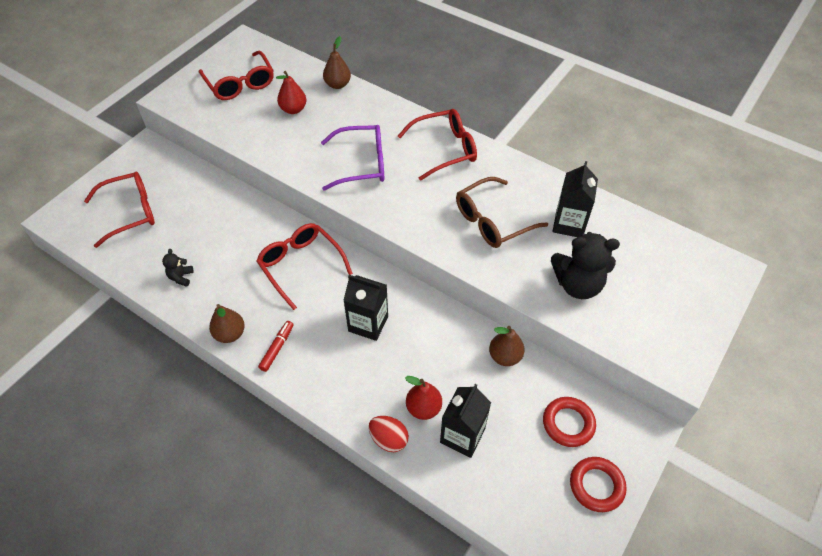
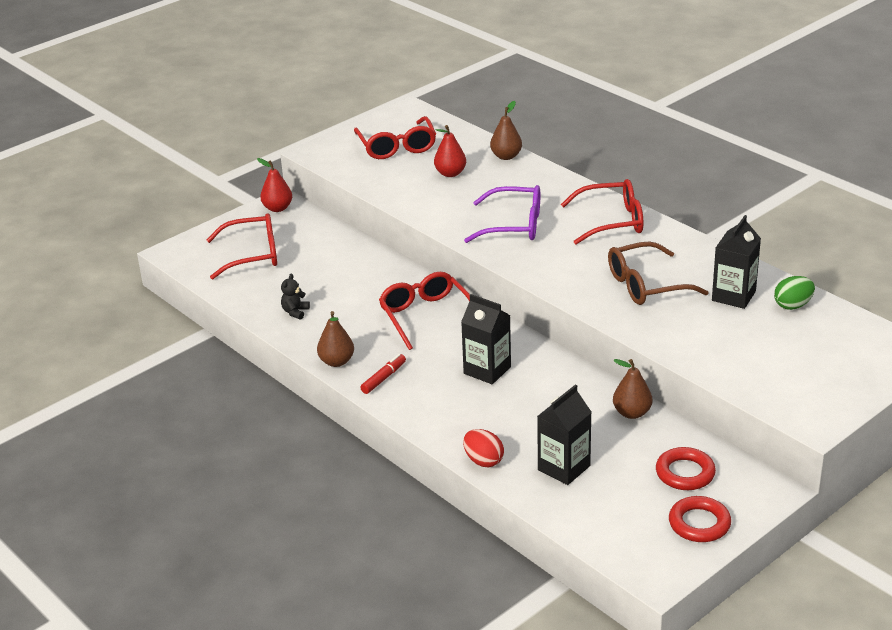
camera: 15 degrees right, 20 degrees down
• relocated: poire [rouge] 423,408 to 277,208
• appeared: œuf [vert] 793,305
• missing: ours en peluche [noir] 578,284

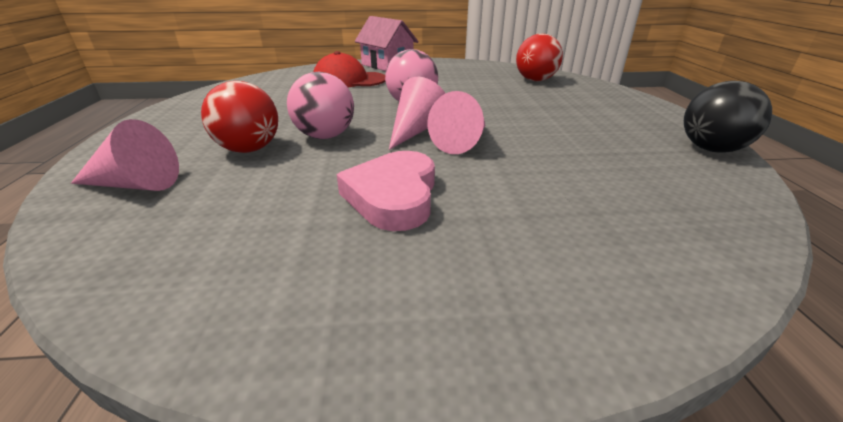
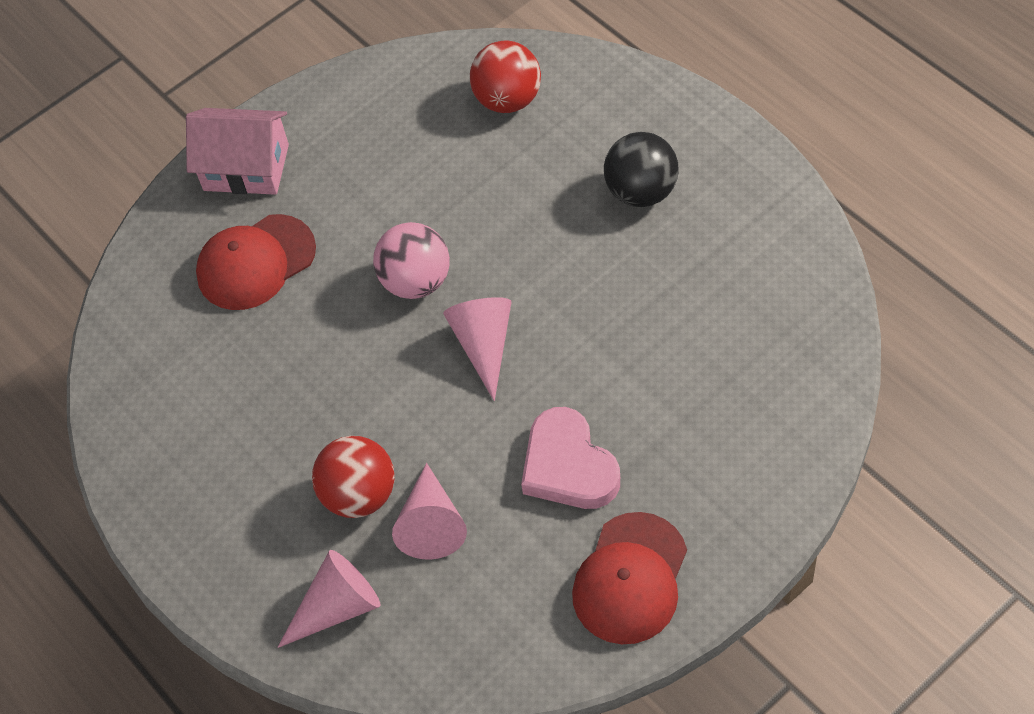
camera: 30 degrees left, 25 degrees up
• relocated: cône [rose] 463,142 to 431,524
• appeared: casquette [rouge] 630,579
• relocated: balle [noir] 711,149 to 641,192
• missing: balle [rose] 325,136

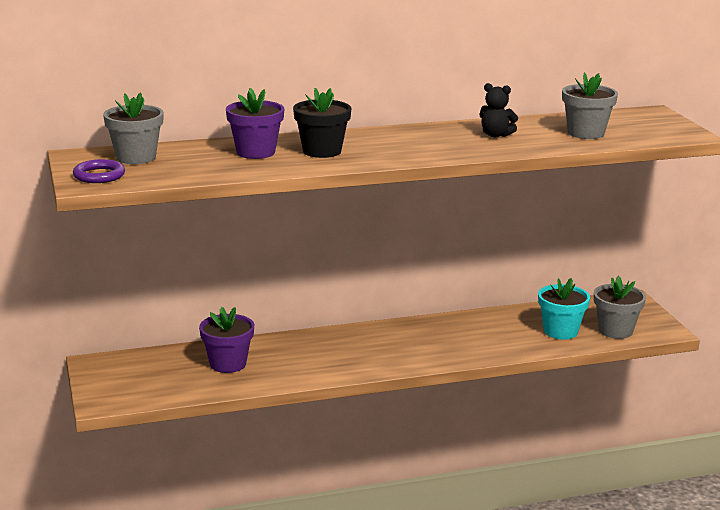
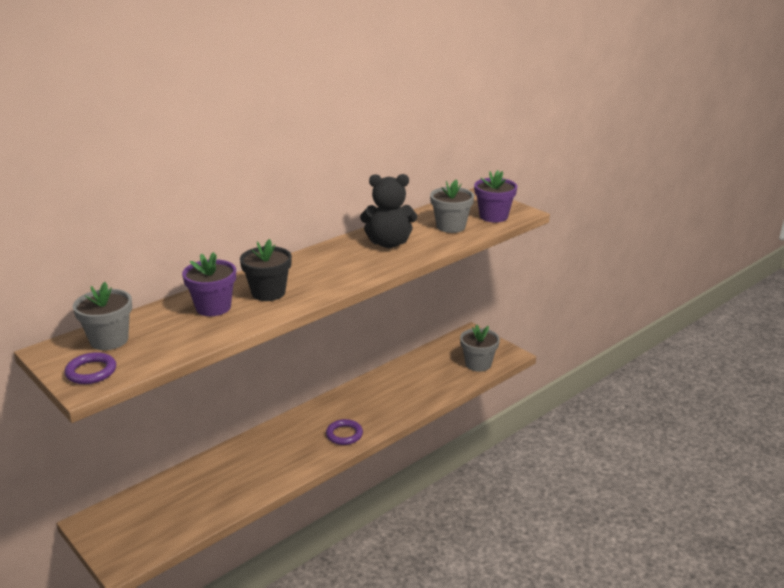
camera: 25 degrees left, 5 degrees up
• appeared: anneau [violet] 344,434
• size: ours en peluche [noir] 495,135 = 389,243 x1.72
• relocated: pot de fleurs [violet] 228,364 to 493,216
• missing: pot de fleurs [turquoise] 560,331

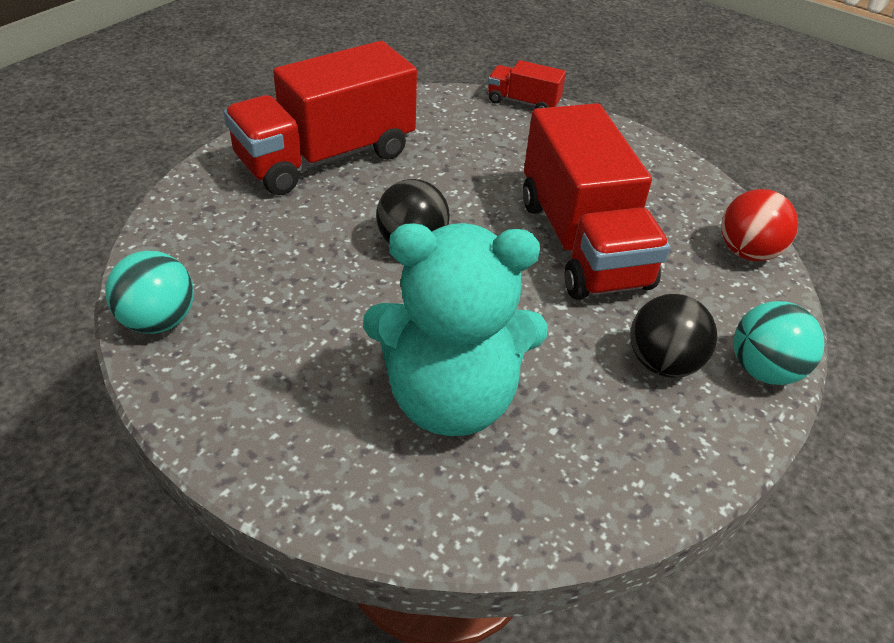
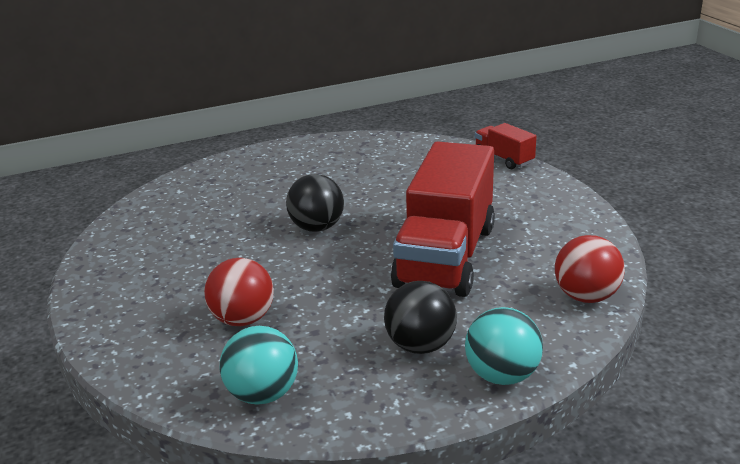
camera: 35 degrees right, 15 degrees down
• exchanged: ours en peluche [turquoise] 450,398 to balle [rouge] 243,319
• relocated: balle [turquoise] 158,321 to 263,394
• missing: camion [rouge] 326,157

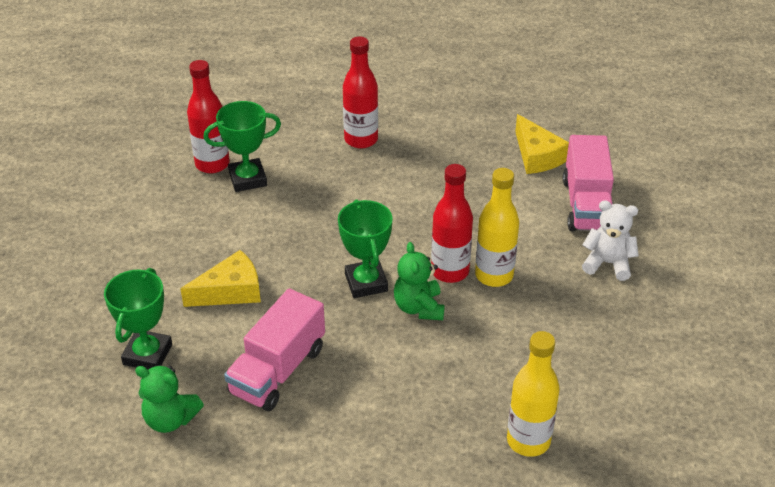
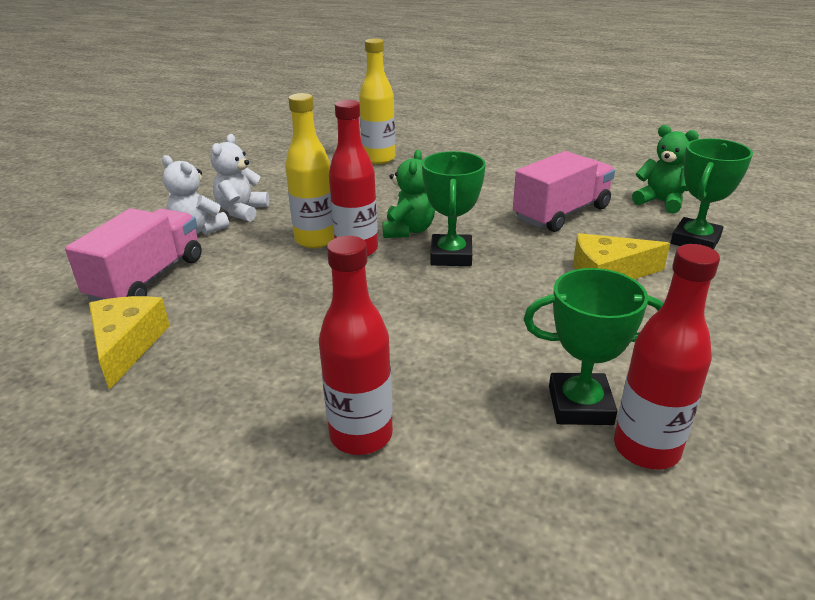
camera: 160 degrees left, 10 degrees down
• appeared: ours en peluche [blanc] 242,211

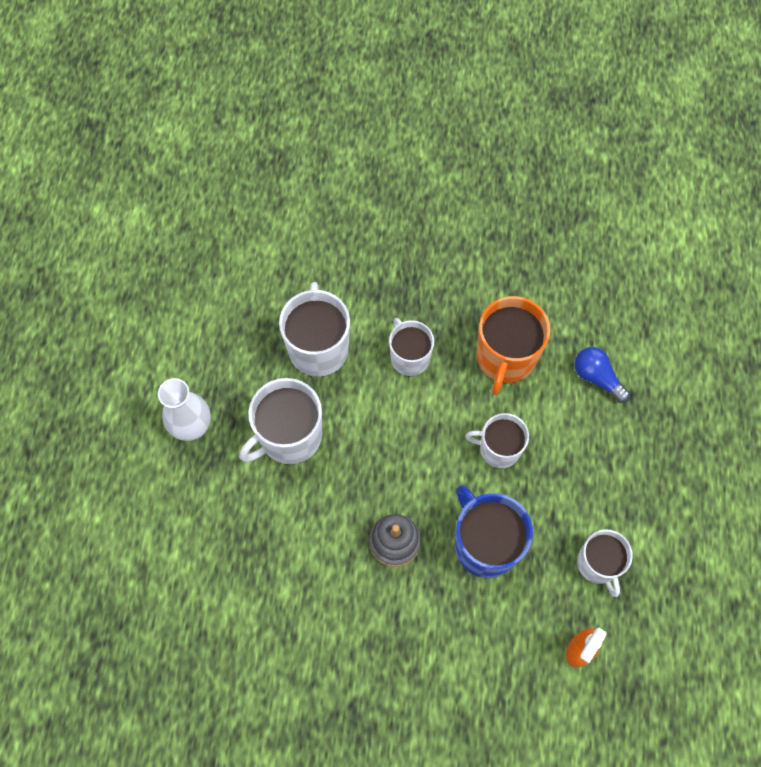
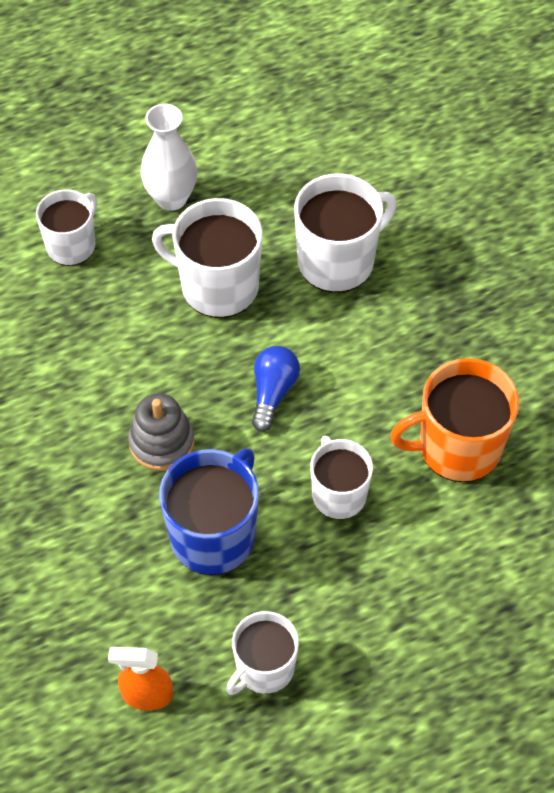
camera: 60 degrees right, 10 degrees down
• relocated: tasse [blanc] 409,357 to 72,245
• relocated: ampoule [bleu] 597,377 to 273,392

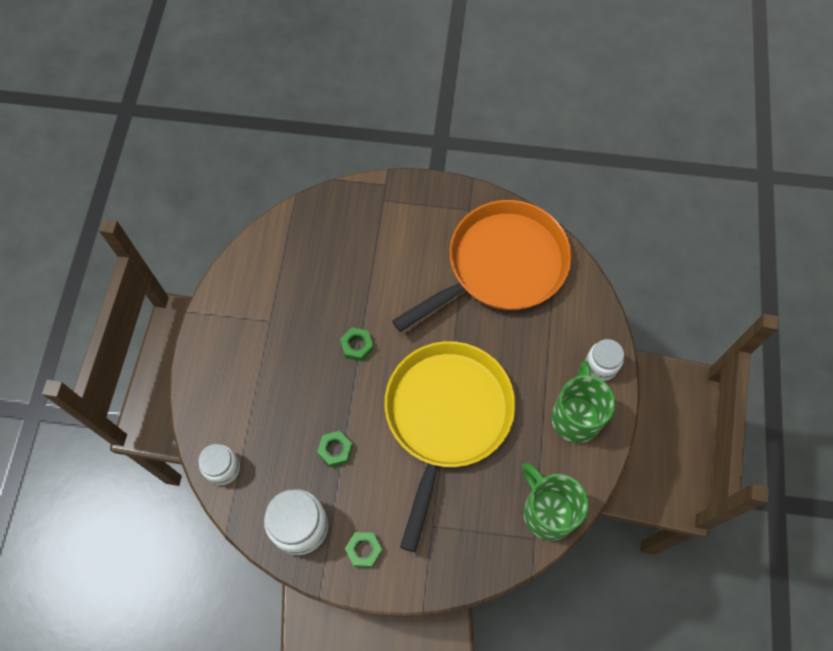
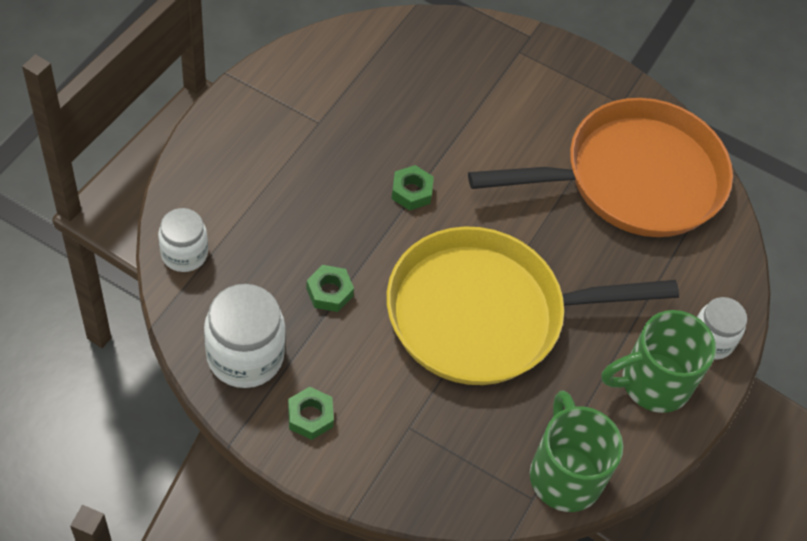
camera: 15 degrees right, 10 degrees down
• spun: poêle [jaune] 446,417 = 485,314 135 degrees counterclockwise
• spun: tasse [vert] 576,416 = 652,383 135 degrees counterclockwise

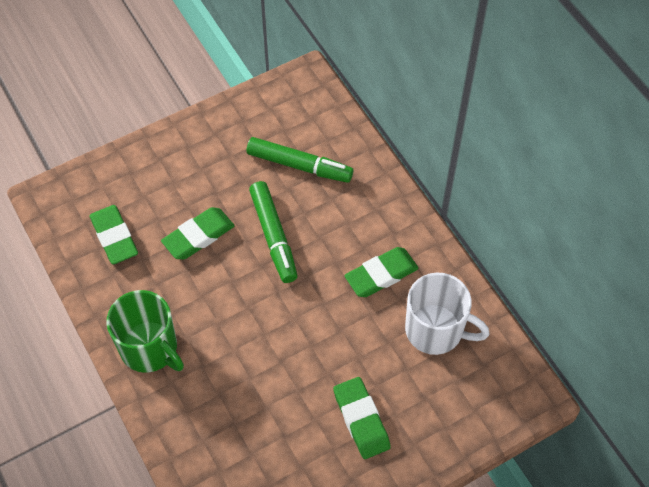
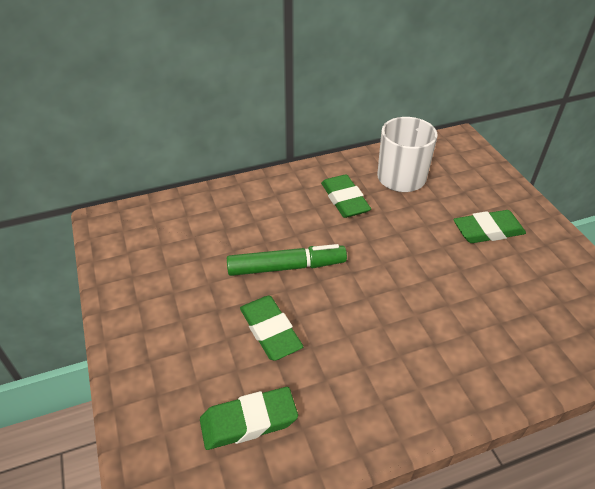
camera: 80 degrees left, 15 degrees down
• missing: tasse [vert] 150,348
• missing: feutre [vert] 299,165

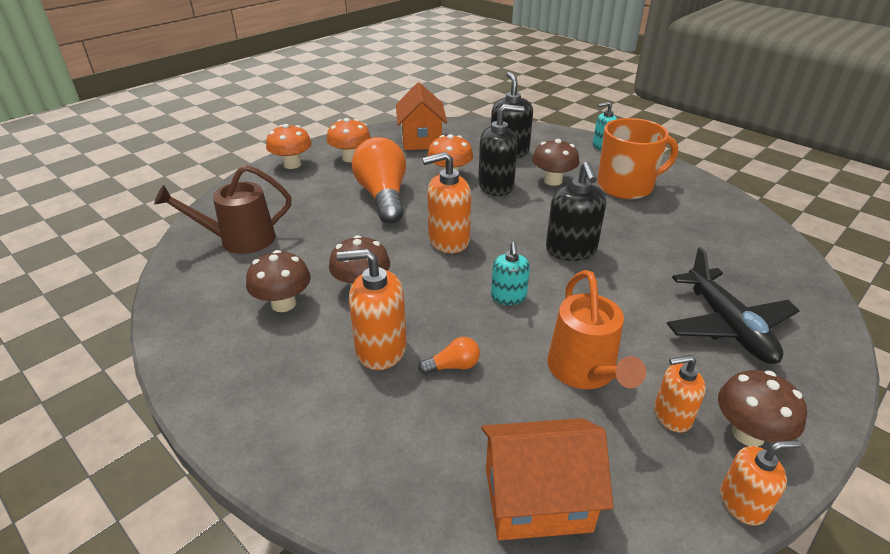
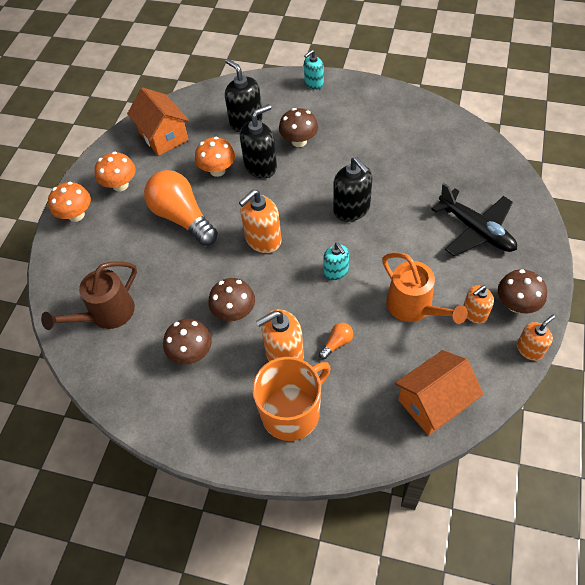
camera: 25 degrees left, 20 degrees up
• relocated: tasse [orange] 626,186 to 292,412

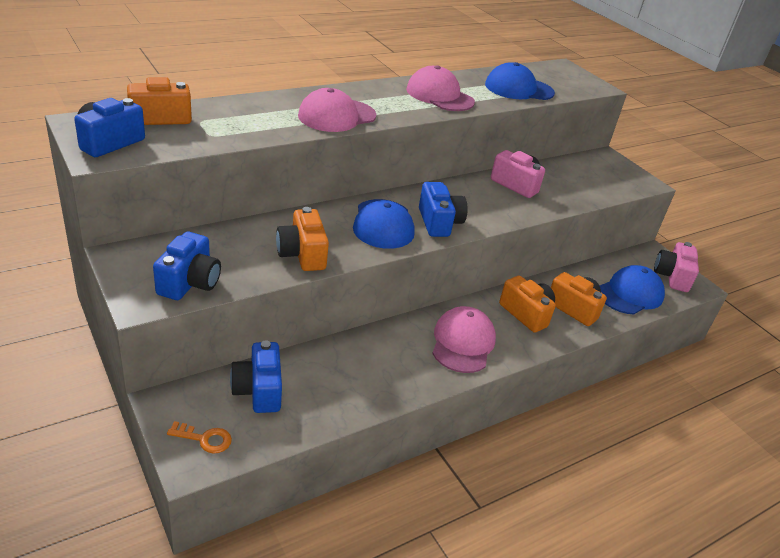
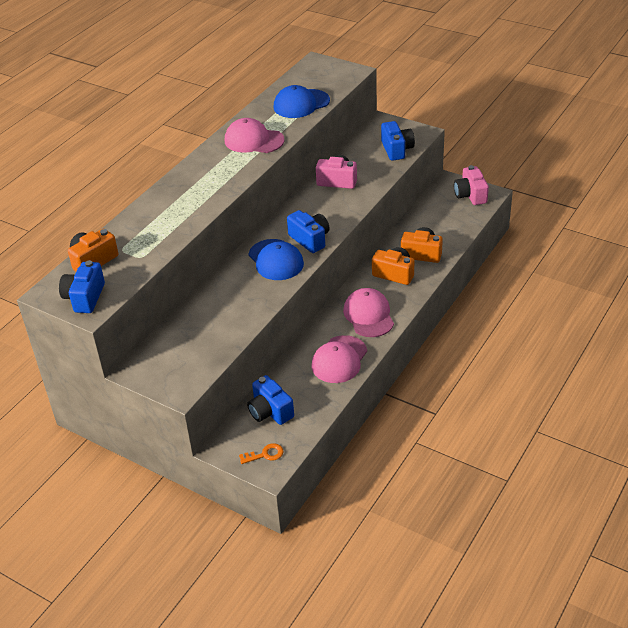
camera: 20 degrees left, 5 degrees up
• relocated: casquette [rose] 337,116 to 339,359
• relocated: appareil photo [bleu] 189,282 to 397,149
• missing: appareil photo [orange] 302,254
• missing: casquette [bleu] 630,294

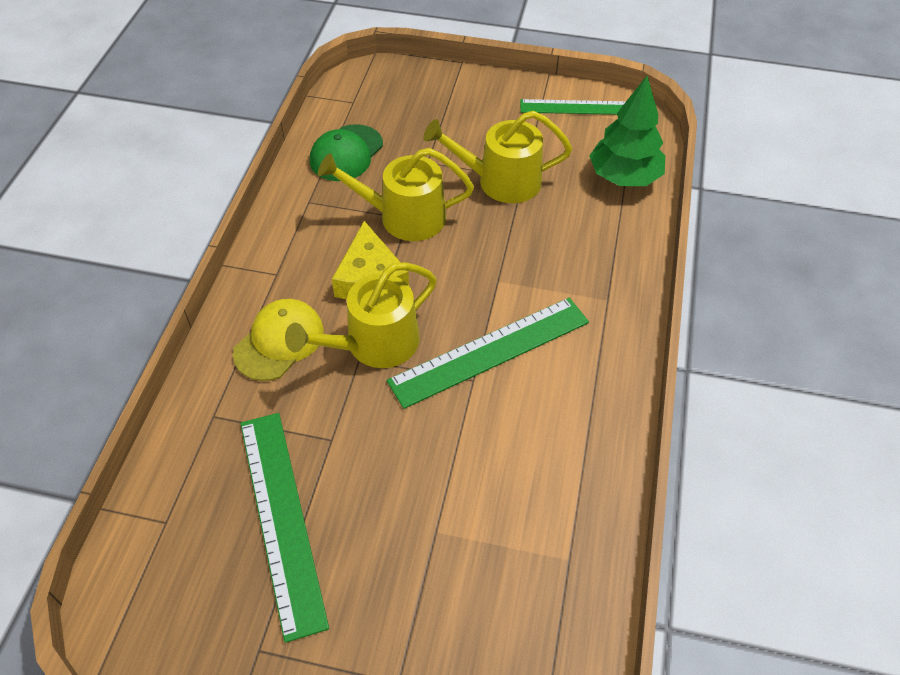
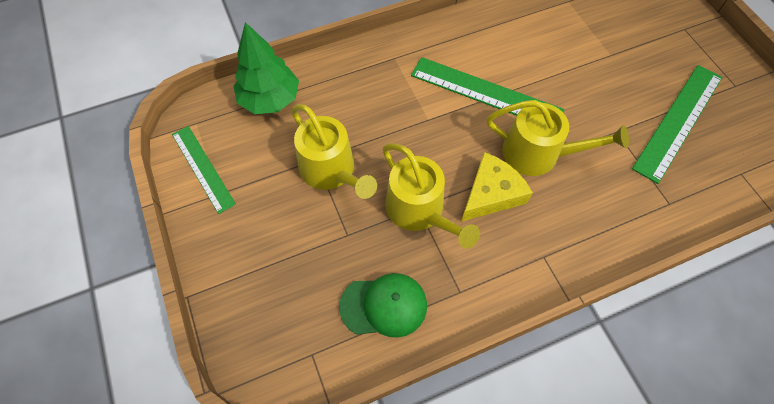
camera: 125 degrees left, 10 degrees up
• missing: casquette [jaune] 279,341

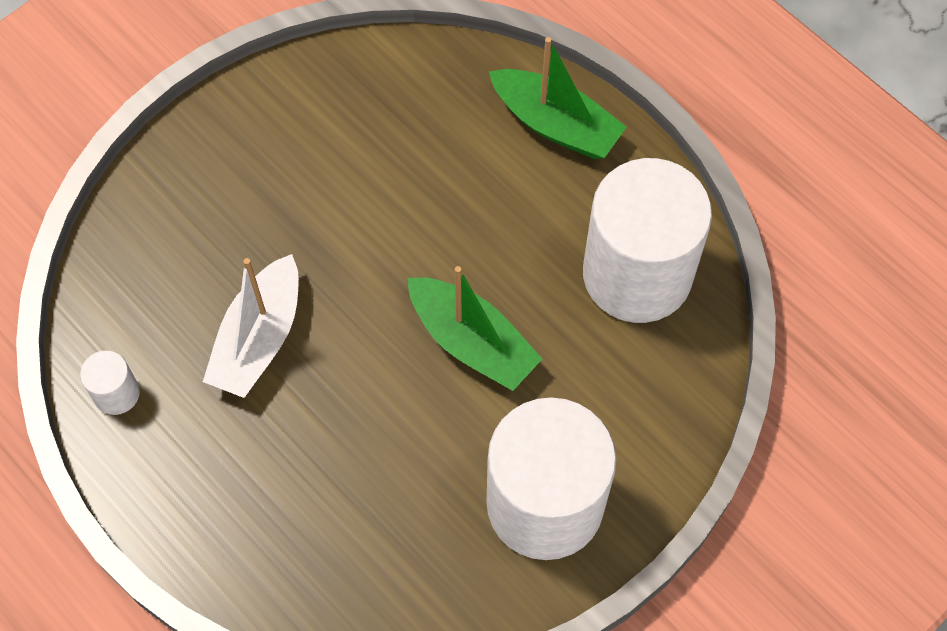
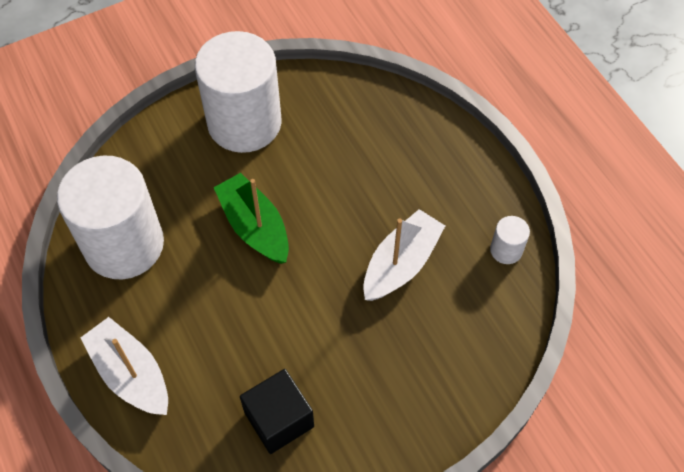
camera: 165 degrees left, 5 degrees down
• colour: bateau [vert] 555,124 to bateau [blanc] 131,374
• appeared: cube [noir] 279,419

